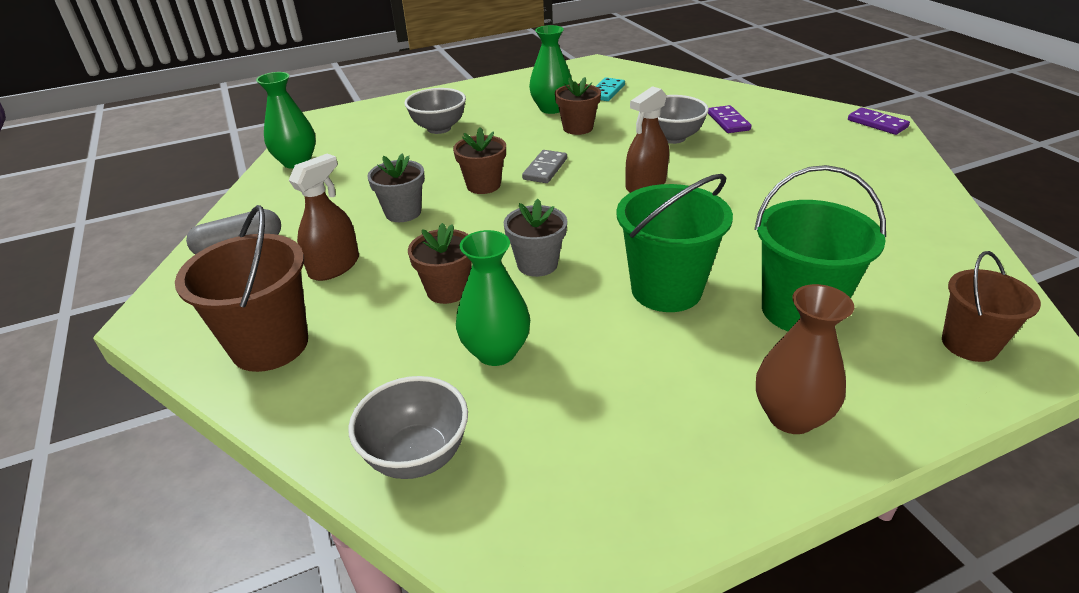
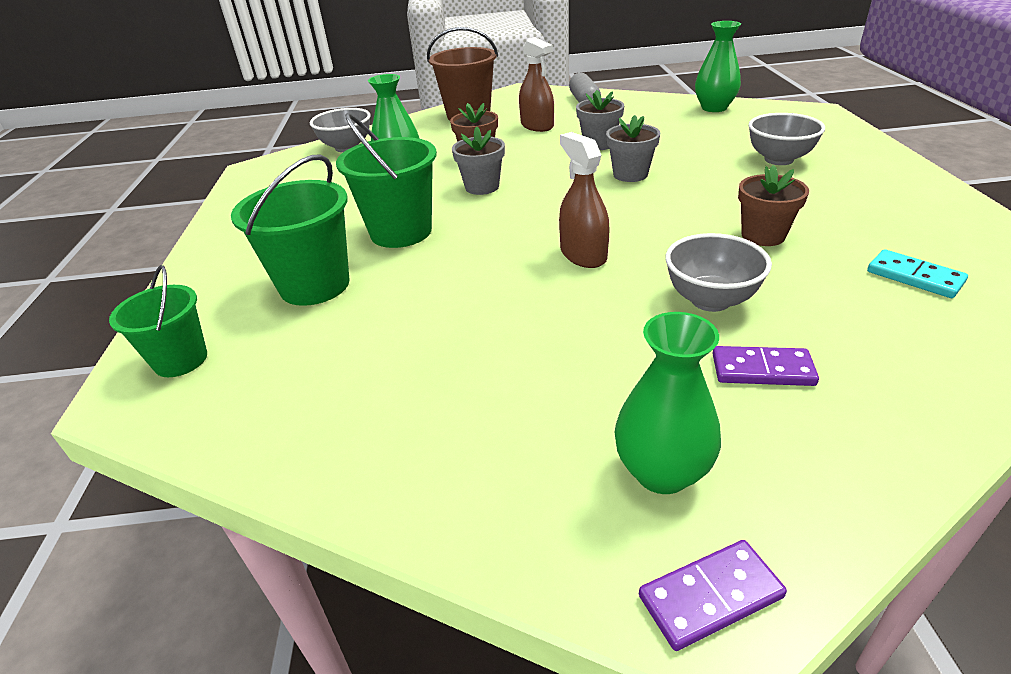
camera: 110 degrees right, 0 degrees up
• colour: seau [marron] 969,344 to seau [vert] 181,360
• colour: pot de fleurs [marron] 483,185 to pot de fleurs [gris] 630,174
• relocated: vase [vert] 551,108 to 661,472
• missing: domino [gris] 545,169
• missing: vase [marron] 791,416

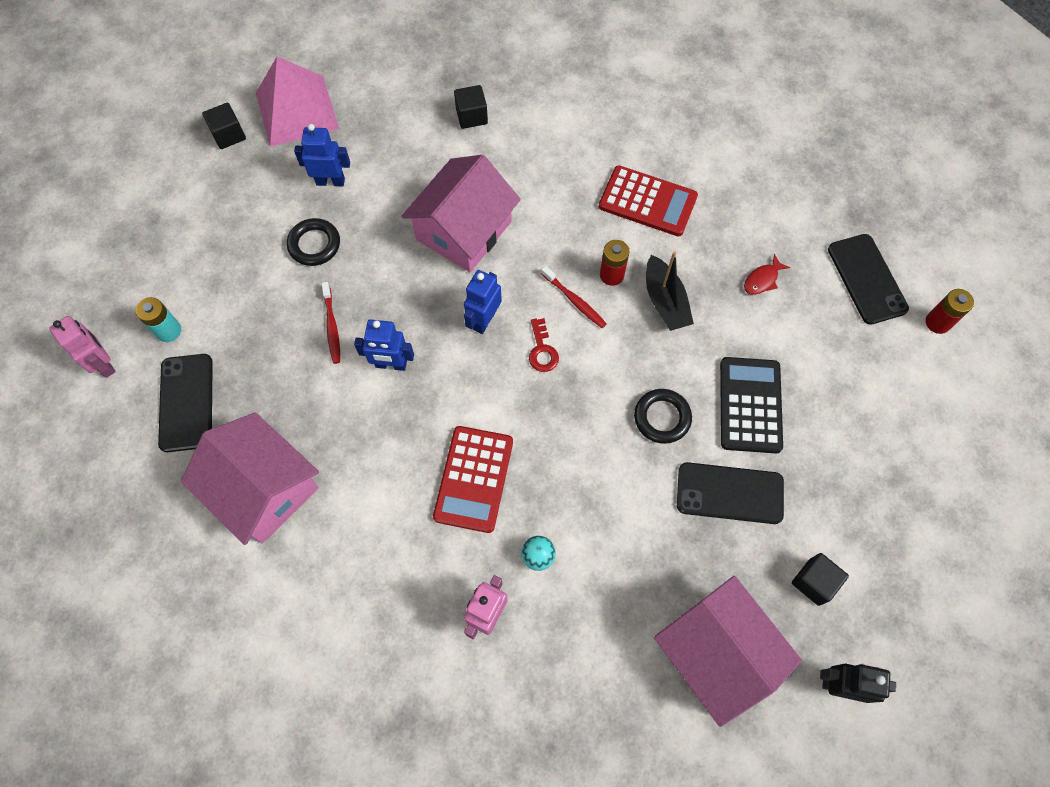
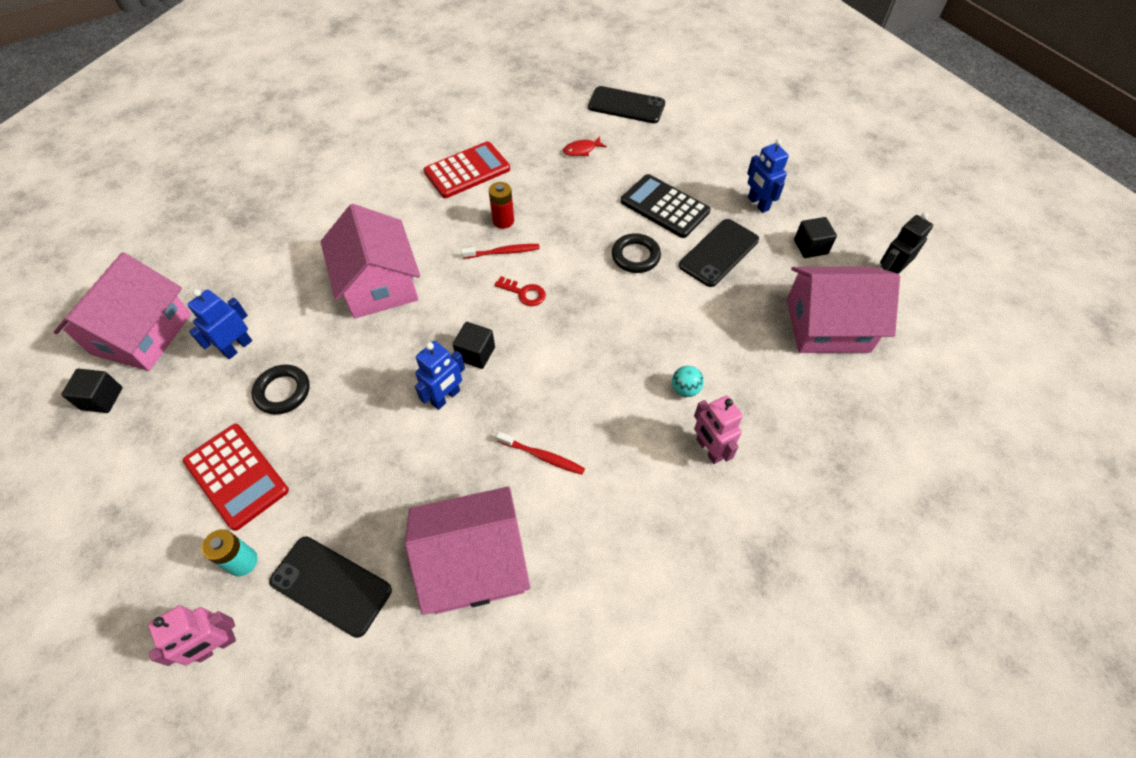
camera: 55 degrees left, 10 degrees down
• exchanged: pyramide [rose] 296,110 to maison [rose] 142,334
• spun: robot [rose] 104,364 = 216,646 150 degrees clockwise
• relocated: calculatrice [rouge] 473,479 to 236,476
• relocated: cube [noir] 471,116 to 476,353
• relocated: brosse à dents [rouge] 332,326 to 542,456
• spun: poisson [rouge] 762,280 = 581,150 75 degrees clockwise
• relocated: robot [bleu] 484,320 to 758,204
• missing: bateau [noir] 665,301
• missing: pile [rouge] 937,322

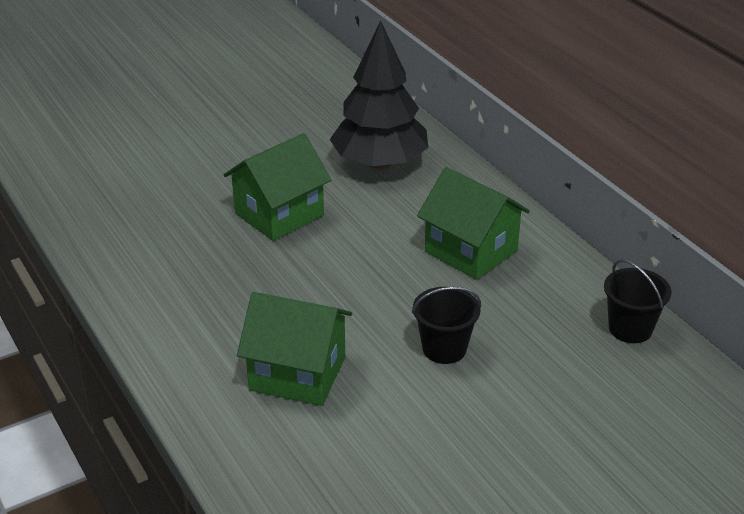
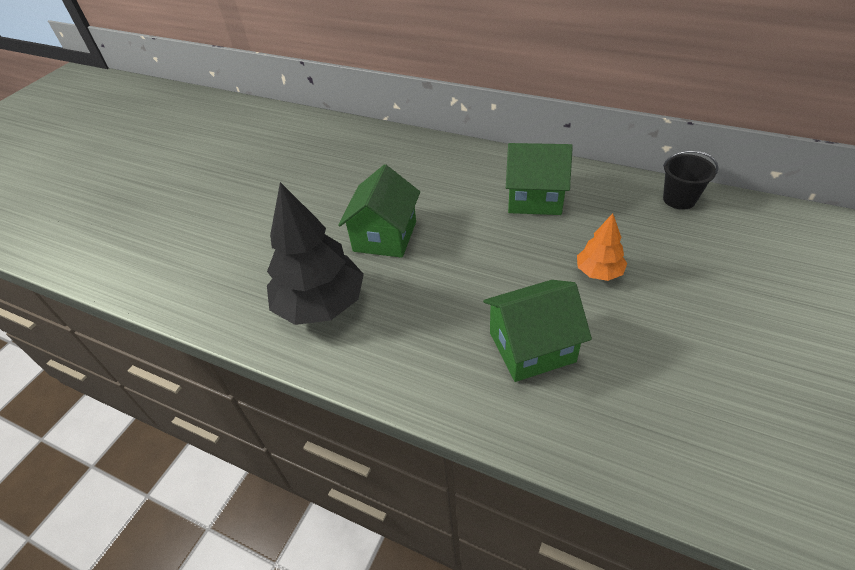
camera: 30 degrees left, 10 degrees up
• relocated: arbre [noir] 379,163 to 321,304
• exchanged: seau [noir] 444,349 to arbre [orange] 599,272

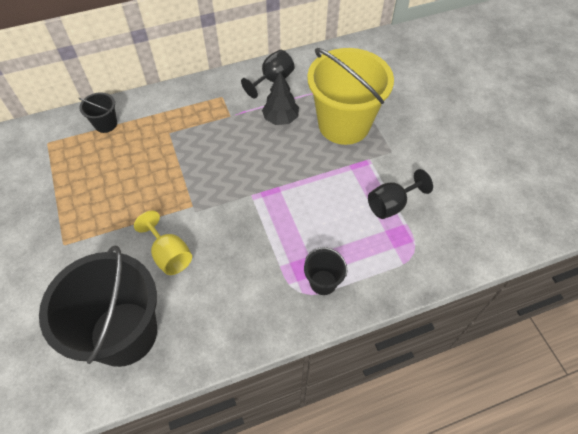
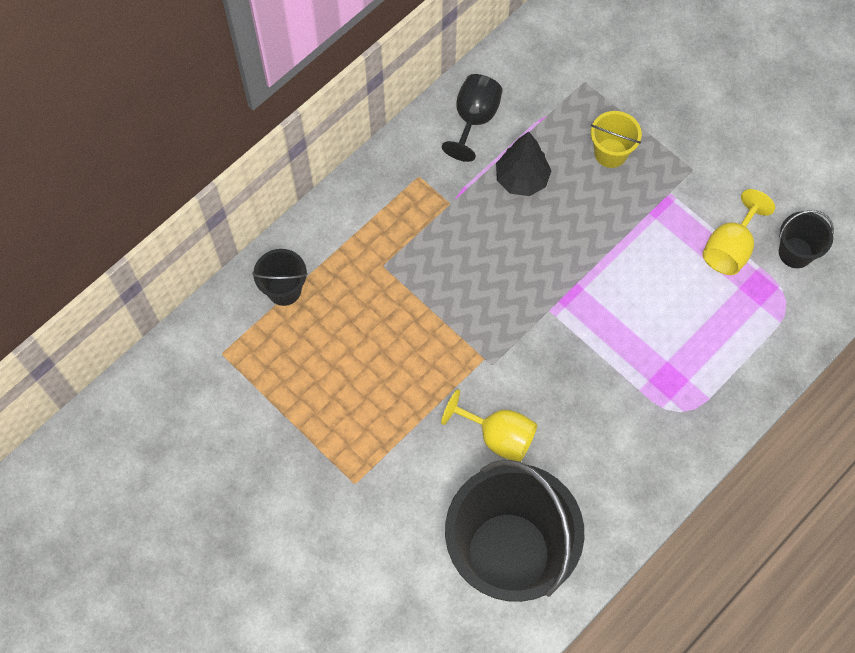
camera: 25 degrees left, 10 degrees up
• size: seau [jaune] 344,124 = 610,153 x0.43
• colour: verre à pied [noir] 391,205 to verre à pied [jaune] 730,248
• relocated: seau [noir] 323,282 to 795,252

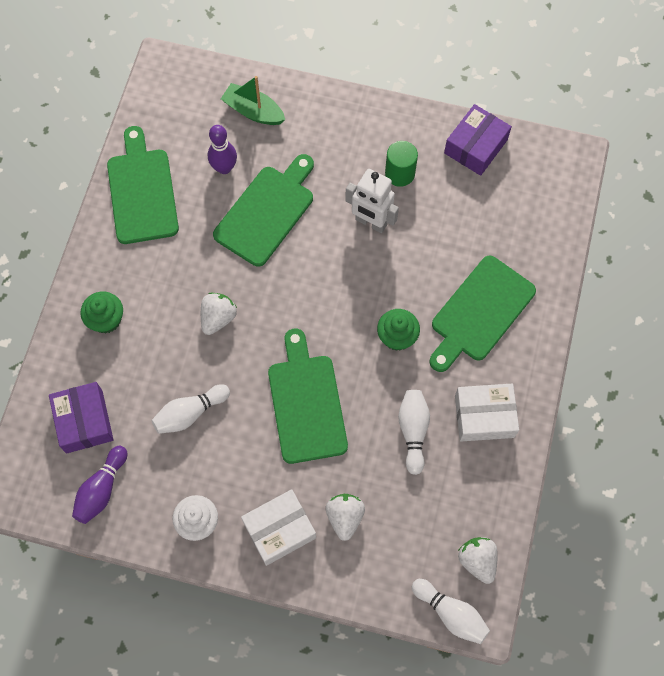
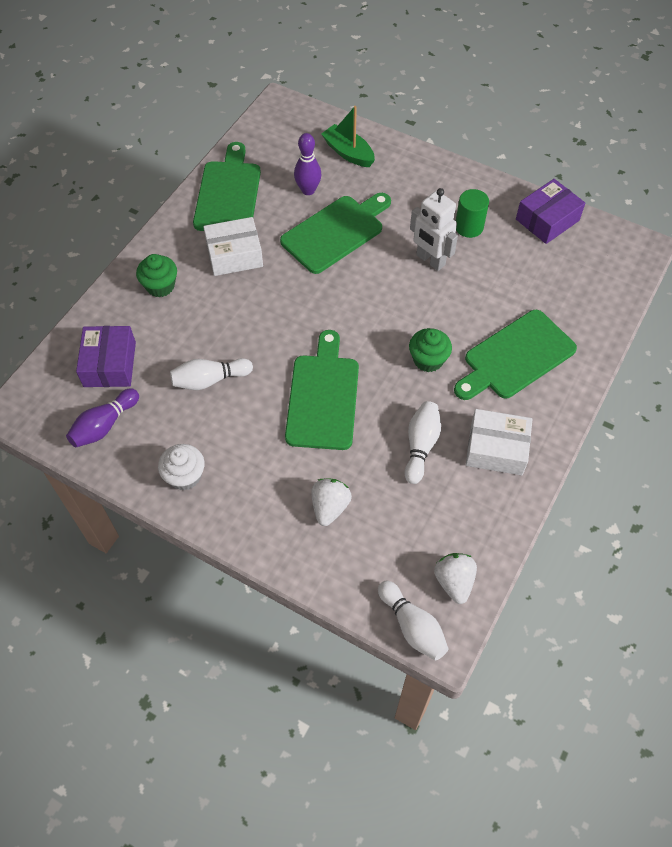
camera: 15 degrees right, 10 degrees down
• relocated: boîte [blanc] 279,530 to 234,255
• missing: fraise [blanc] 218,318

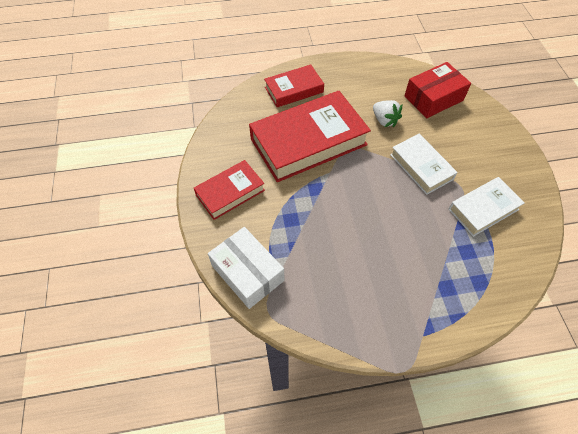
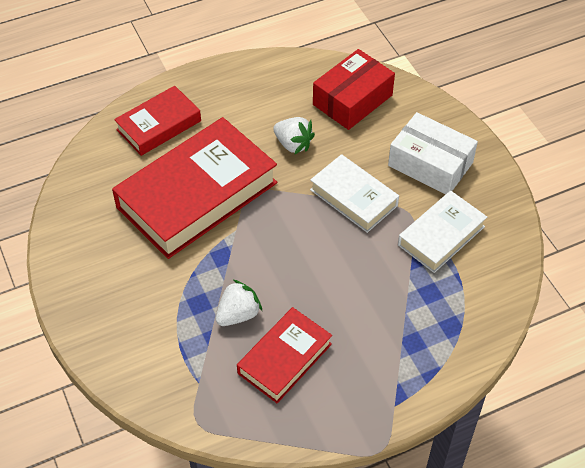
camera: 15 degrees left, 5 degrees down
• appeared: fraise [blanc] 238,314
• relocated: livre [rouge] 230,192 to 285,359
• relocated: boîte [blanc] 247,273 to 430,164

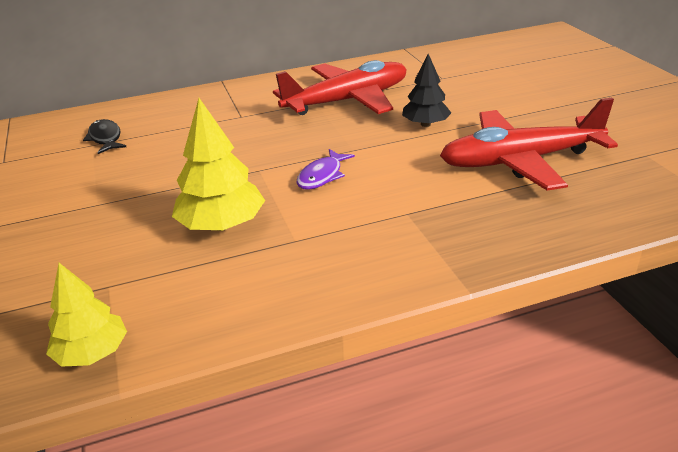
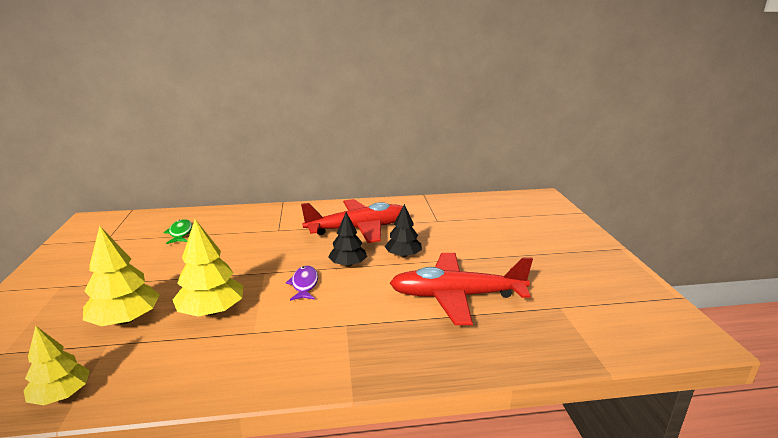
camera: 10 degrees right, 10 degrees down
• appeared: arbre [jaune] 125,320
• colour: poisson [noir] 105,138 to poisson [vert] 180,233
• spun: poisson [violet] 322,176 = 304,284 135 degrees clockwise
• appeared: arbre [noir] 348,264

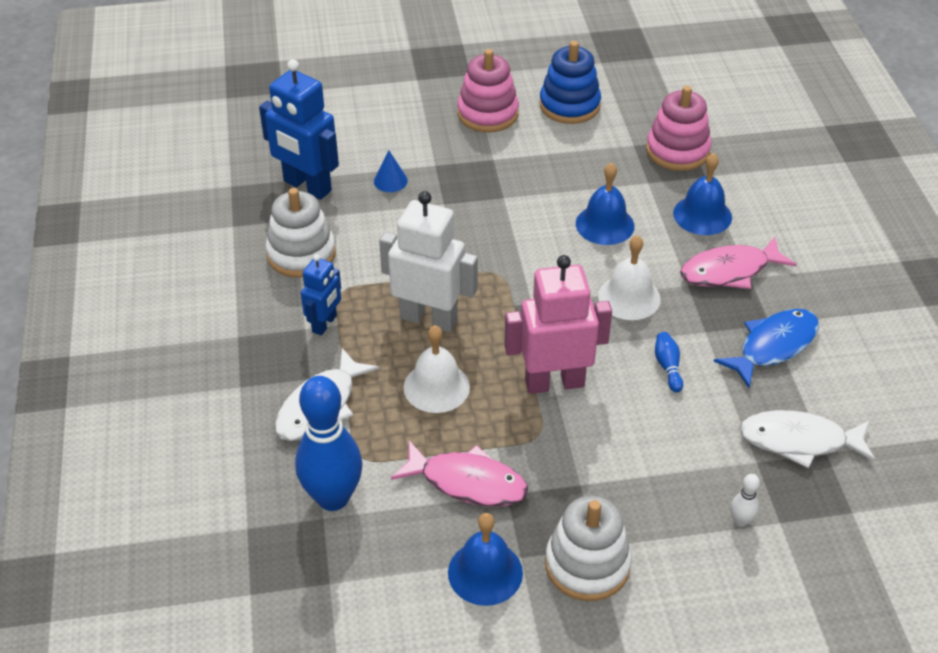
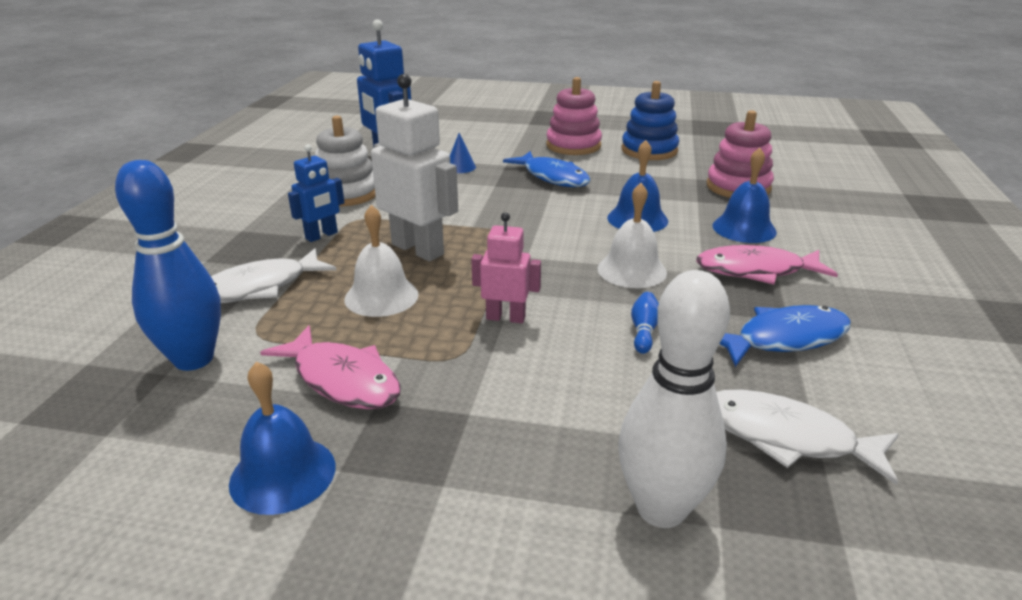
camera: 20 degrees right, 15 degrees down
• size: robot [rose] 554,382 = 506,317 x0.57
• appeared: poisson [bleu] 552,177
• size: quille [blanc] 741,521 = 661,509 x2.42
• missing: jouet à empiler [blanc] 587,564

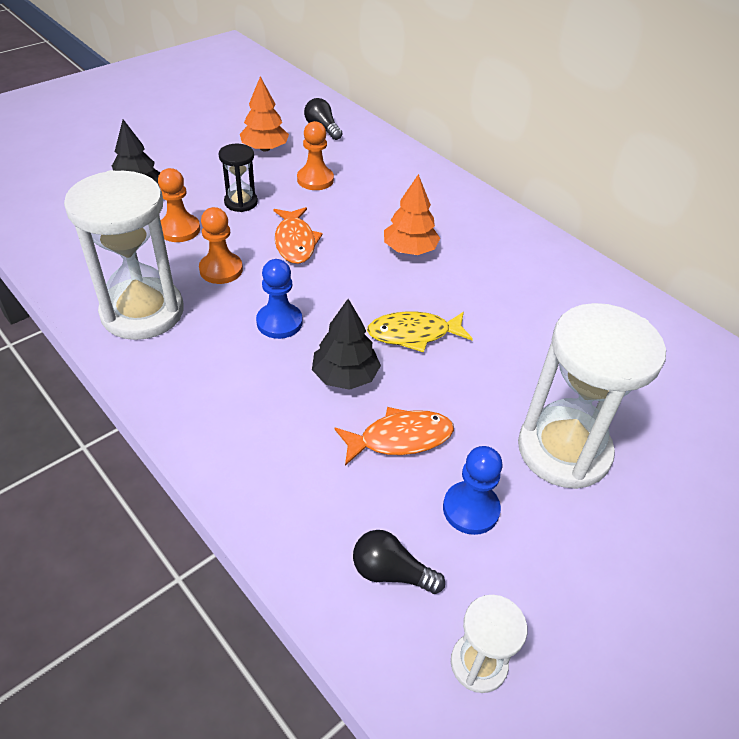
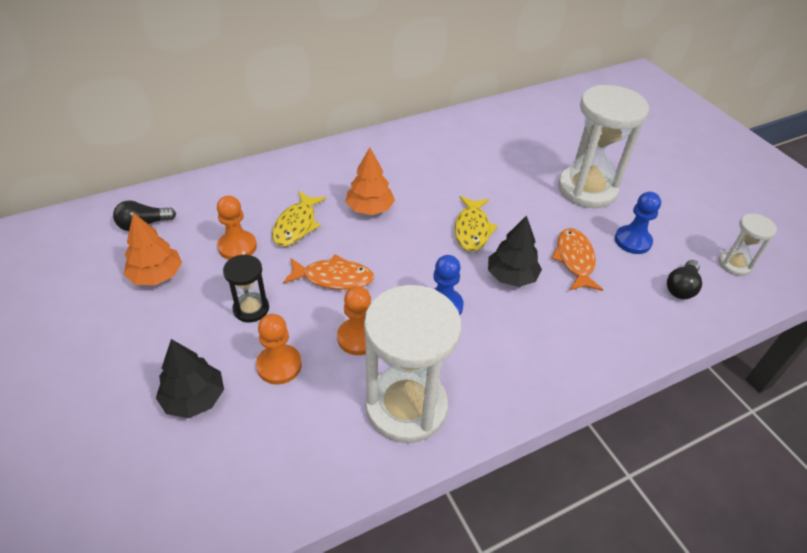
camera: 75 degrees left, 0 degrees up
• appeared: poisson [jaune] 296,225

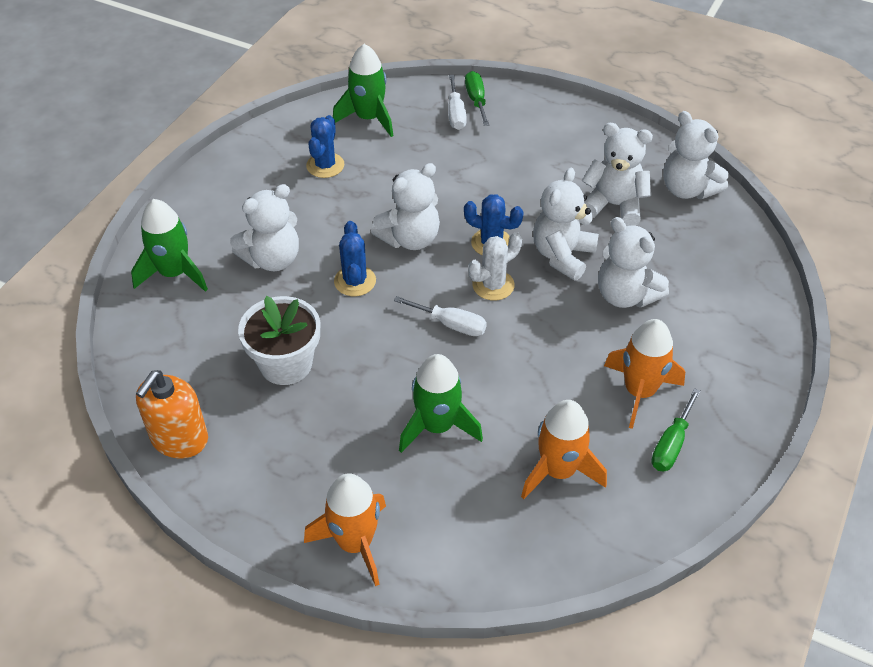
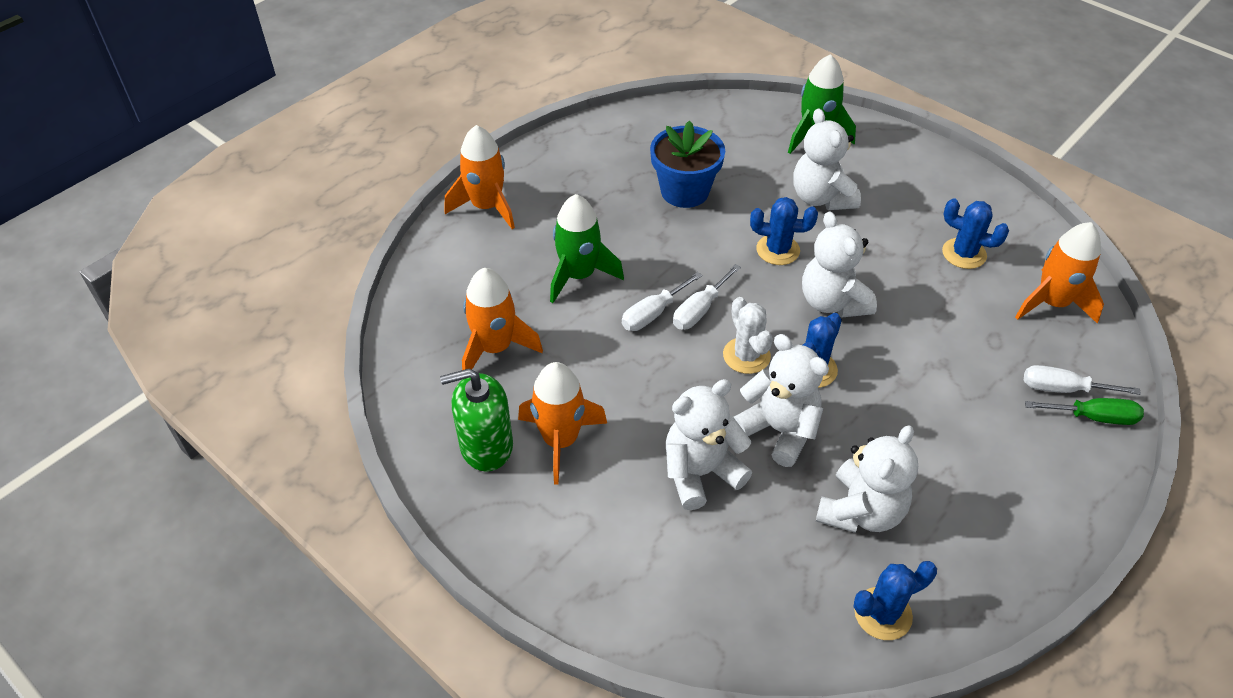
camera: 105 degrees right, 0 degrees up
• exchanged: tournevis [vert] 671,444 to distributeur de savon [vert] 486,446
• appeared: tournevis [blanc] 653,313
• colour: pot de fleurs [blanc] 286,364 to pot de fleurs [bleu] 684,191
• exchanged: ours en peluche [blanc] 687,189 to cactus [bleu] 883,614
• colour: fusée [vert] 368,118 to fusée [orange] 1052,303
• missing: distributeur de savon [orange] 179,438

